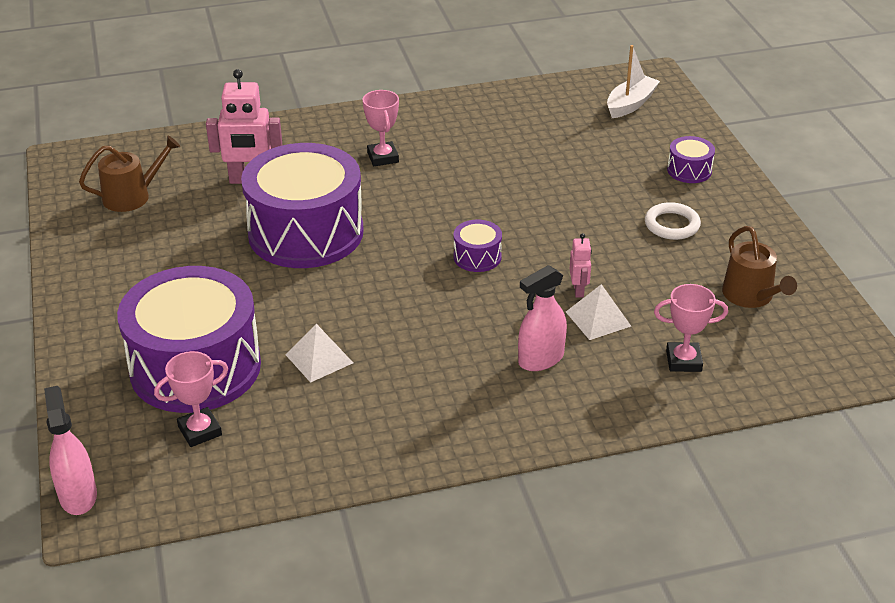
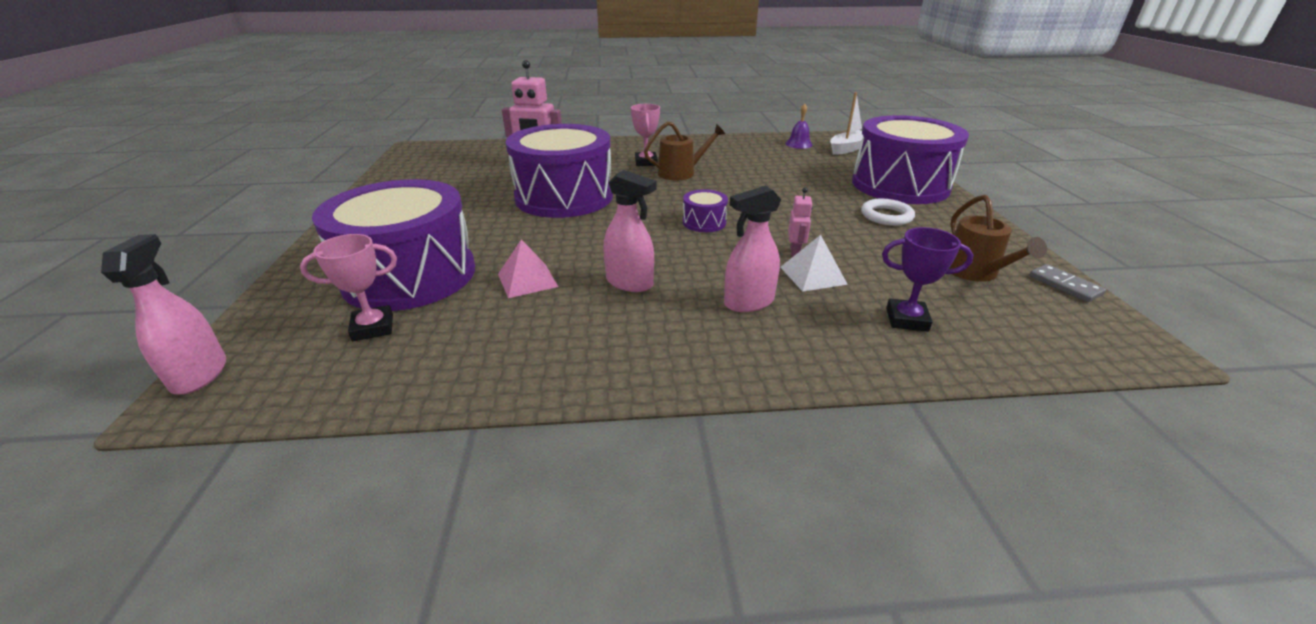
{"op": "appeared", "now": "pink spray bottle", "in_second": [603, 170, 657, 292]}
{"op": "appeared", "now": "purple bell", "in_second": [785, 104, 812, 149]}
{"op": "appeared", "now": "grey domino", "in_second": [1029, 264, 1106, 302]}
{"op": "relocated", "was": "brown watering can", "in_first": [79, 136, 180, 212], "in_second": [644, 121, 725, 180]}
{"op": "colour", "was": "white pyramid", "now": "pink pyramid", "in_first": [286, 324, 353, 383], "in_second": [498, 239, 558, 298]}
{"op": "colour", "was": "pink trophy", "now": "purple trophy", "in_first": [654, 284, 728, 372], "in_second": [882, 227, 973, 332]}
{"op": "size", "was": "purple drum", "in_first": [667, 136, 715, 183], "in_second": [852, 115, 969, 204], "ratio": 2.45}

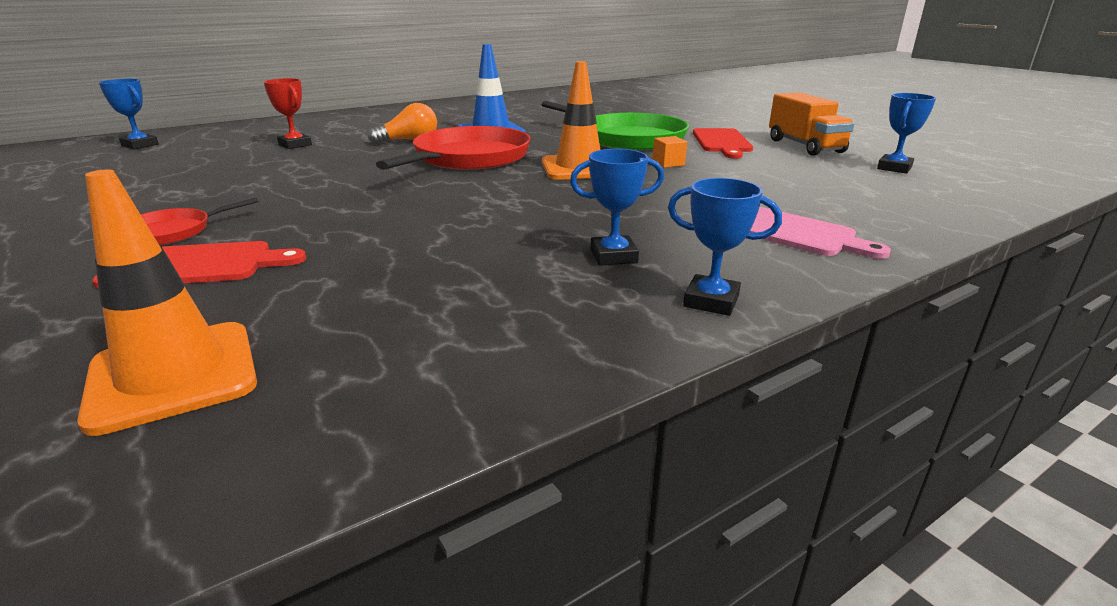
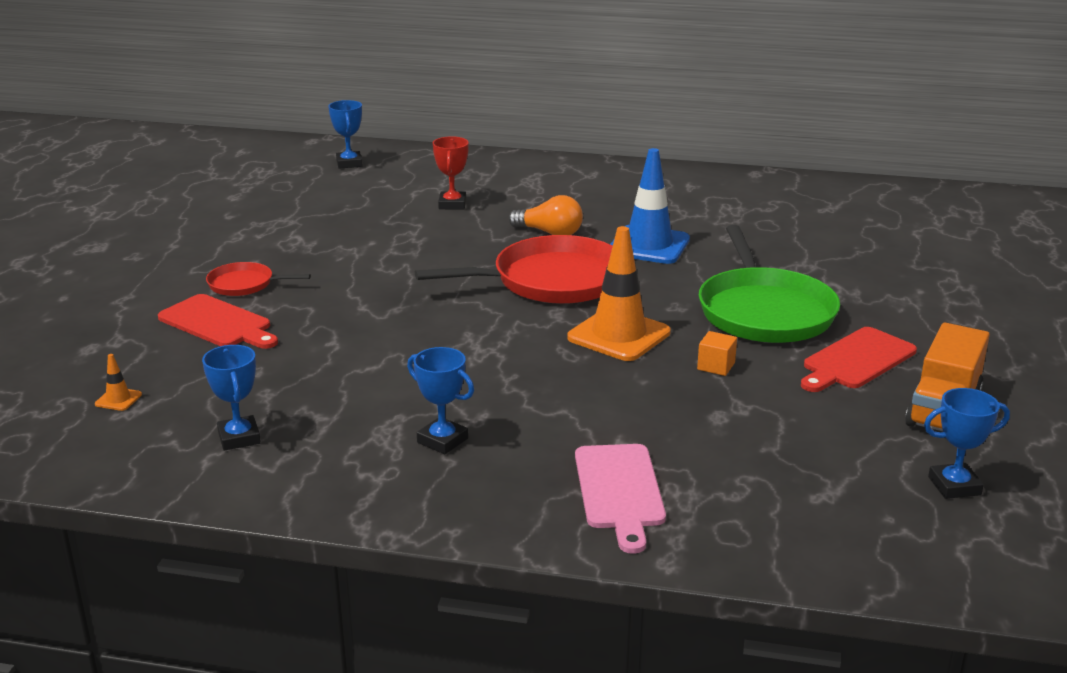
{"op": "relocated", "was": "blue trophy", "in_first": [668, 178, 782, 316], "in_second": [202, 345, 261, 451]}
{"op": "size", "was": "orange traffic cone", "in_first": [77, 170, 257, 436], "in_second": [95, 354, 142, 411], "ratio": 0.4}

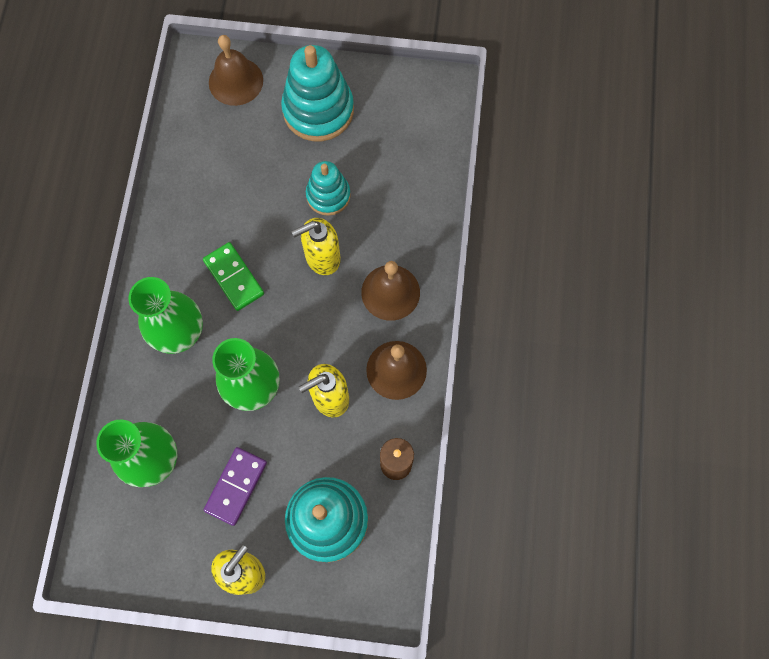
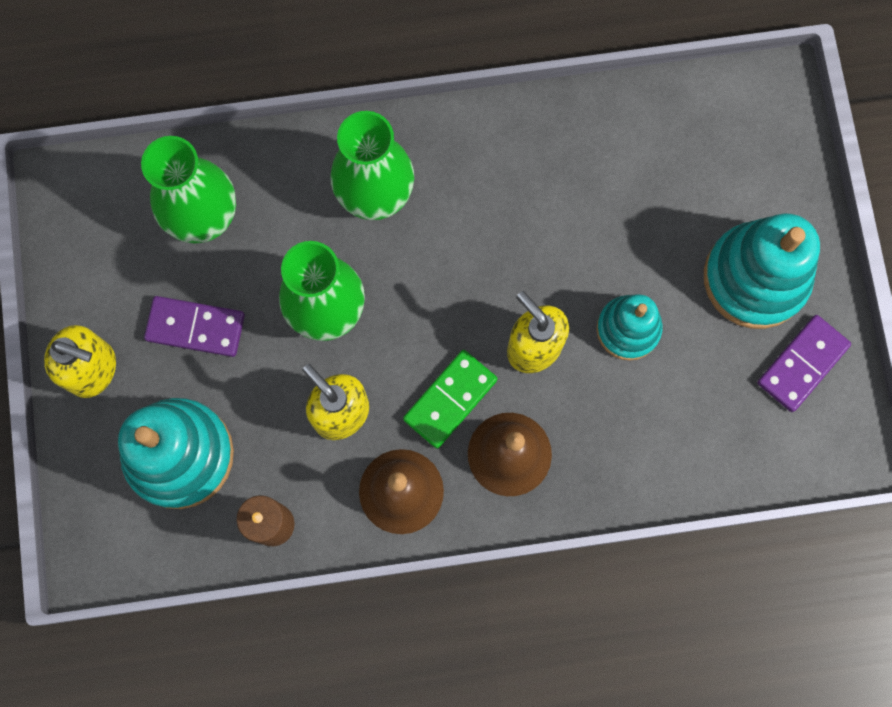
{"op": "missing", "was": "brown bell", "in_first": [209, 35, 263, 106]}
{"op": "appeared", "now": "purple domino", "in_second": [757, 315, 851, 412]}
{"op": "relocated", "was": "green domino", "in_first": [203, 242, 264, 311], "in_second": [403, 350, 498, 449]}

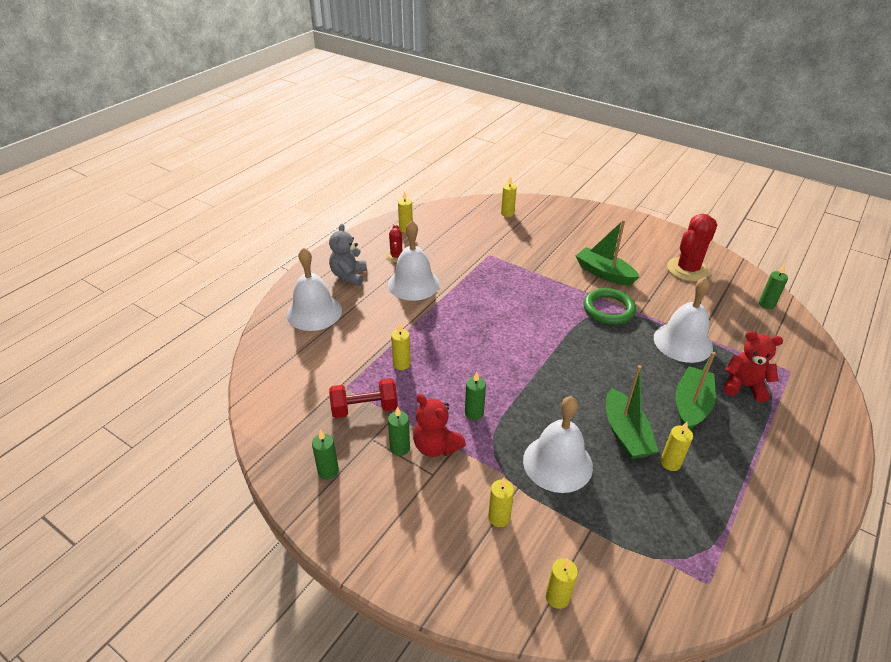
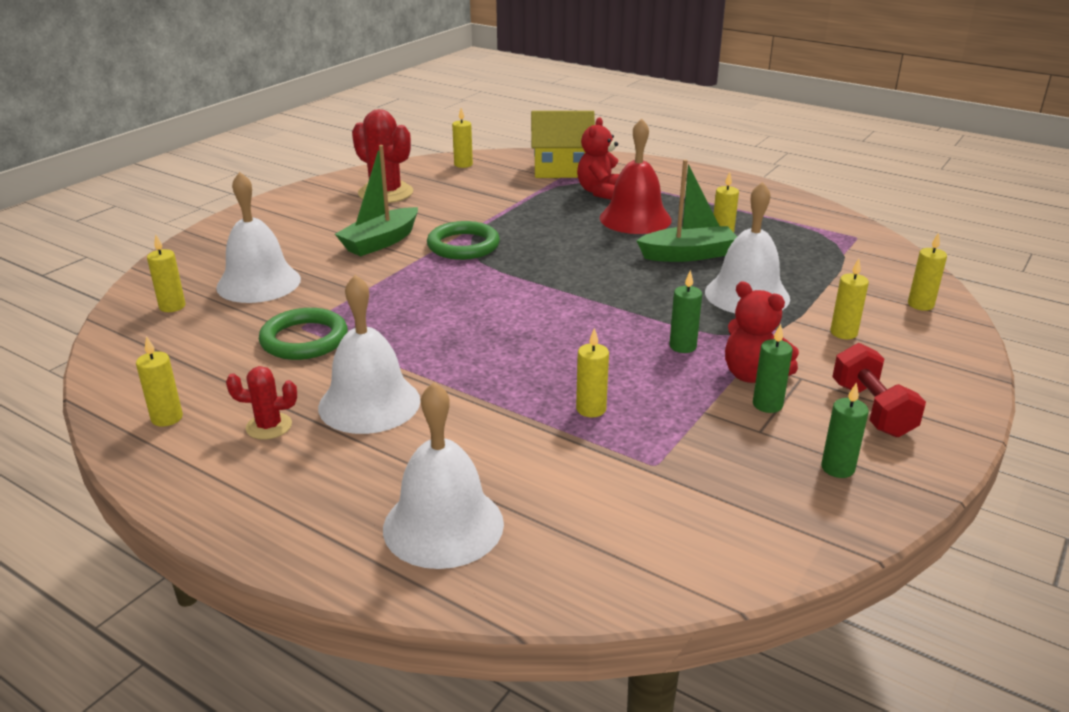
{"op": "missing", "was": "grey teddy bear", "in_first": [329, 224, 367, 286]}
{"op": "appeared", "now": "green ring", "in_second": [259, 308, 348, 360]}
{"op": "appeared", "now": "yellow house", "in_second": [531, 111, 595, 178]}
{"op": "relocated", "was": "red dumbbell", "in_first": [329, 378, 398, 418], "in_second": [832, 343, 926, 437]}
{"op": "relocated", "was": "white bell", "in_first": [654, 277, 713, 363], "in_second": [216, 172, 301, 303]}
{"op": "exchanged", "was": "green boat", "now": "red bell", "in_first": [675, 352, 716, 429], "in_second": [600, 118, 672, 234]}
{"op": "colour", "was": "green candle", "now": "yellow candle", "in_first": [759, 265, 788, 309], "in_second": [452, 108, 473, 168]}
{"op": "spun", "was": "red teddy bear", "in_first": [413, 394, 466, 457], "in_second": [725, 281, 799, 383], "clockwise": 90}

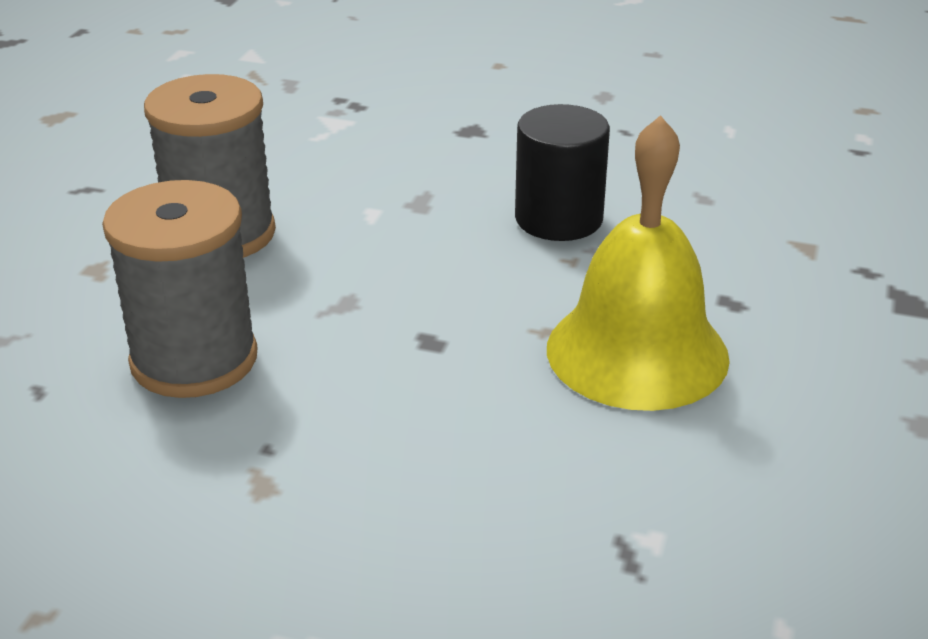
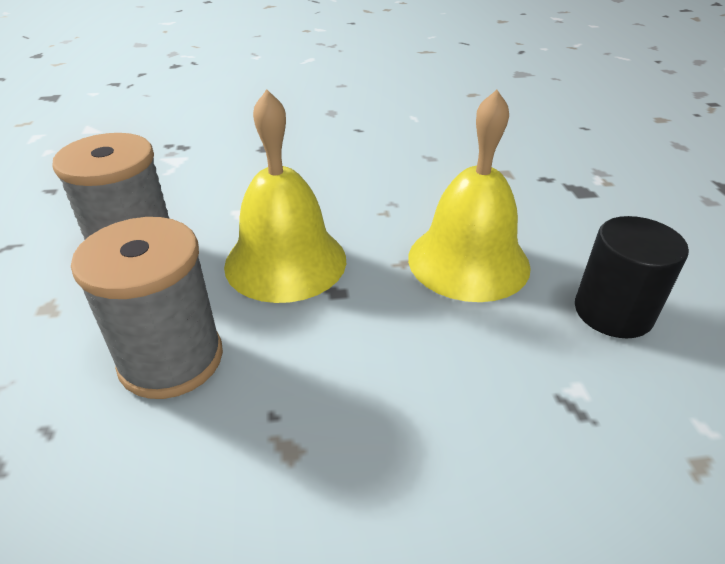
{"op": "appeared", "now": "yellow bell", "in_second": [224, 89, 346, 303]}
{"op": "relocated", "was": "black cylinder", "in_first": [515, 104, 610, 241], "in_second": [575, 216, 689, 338]}

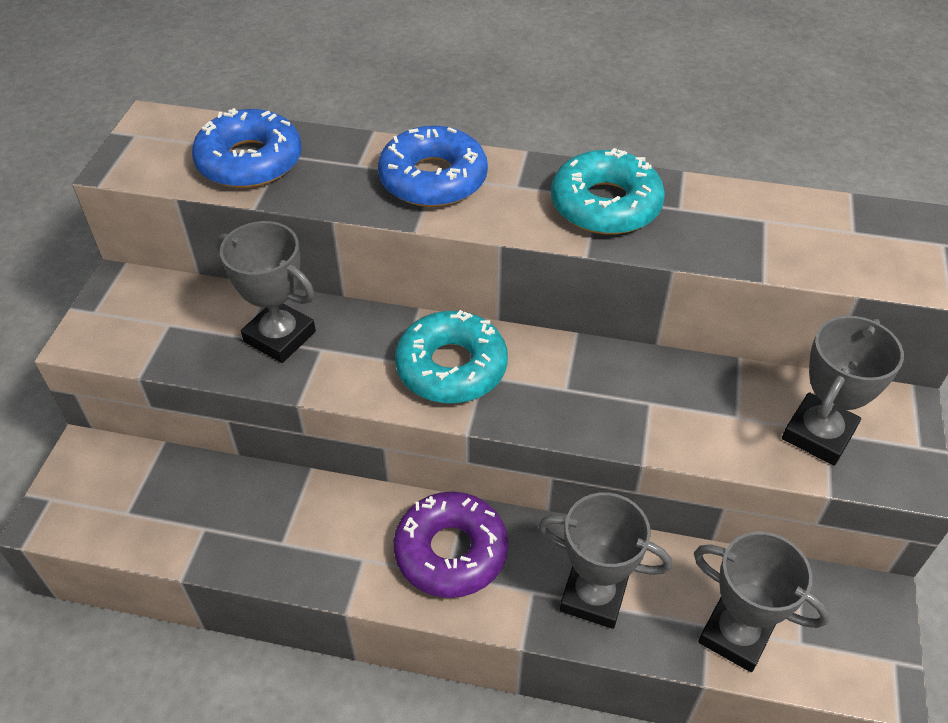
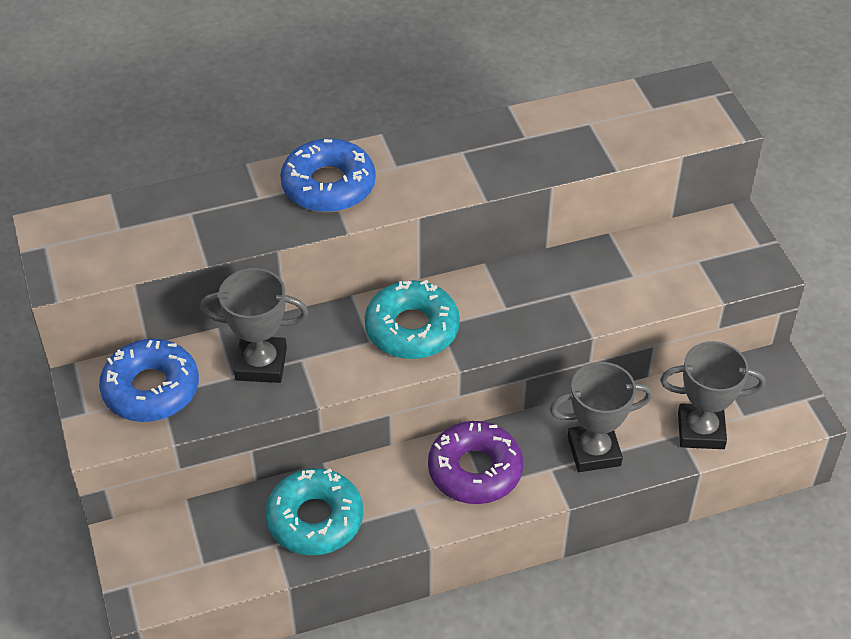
{"op": "missing", "was": "grey trophy", "in_first": [782, 316, 904, 466]}
{"op": "relocated", "was": "blue donut", "in_first": [192, 108, 302, 188], "in_second": [99, 339, 199, 422]}
{"op": "relocated", "was": "turquoise donut", "in_first": [551, 148, 665, 234], "in_second": [266, 468, 363, 555]}

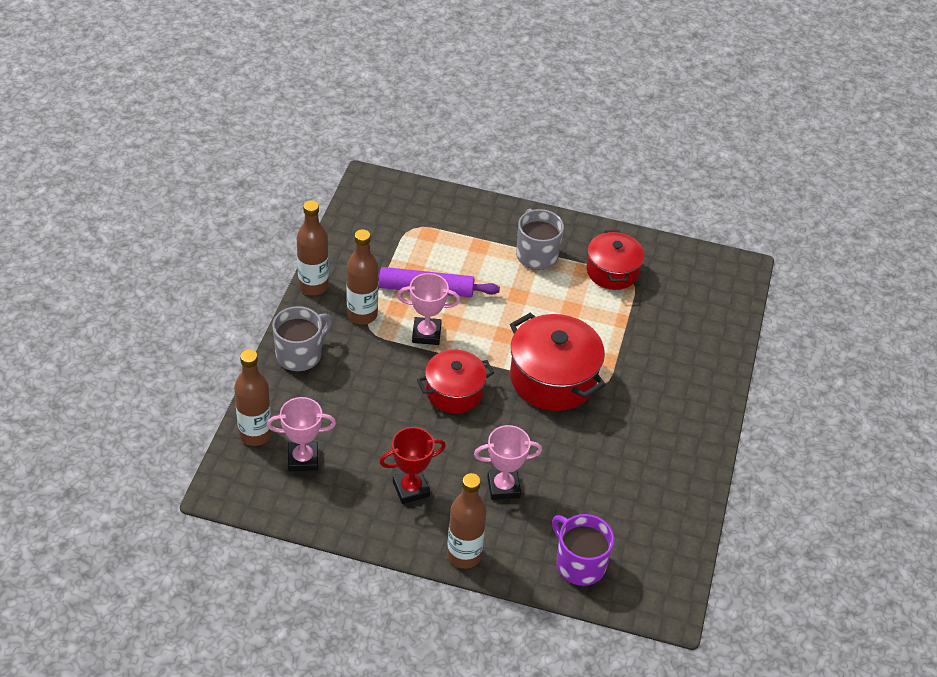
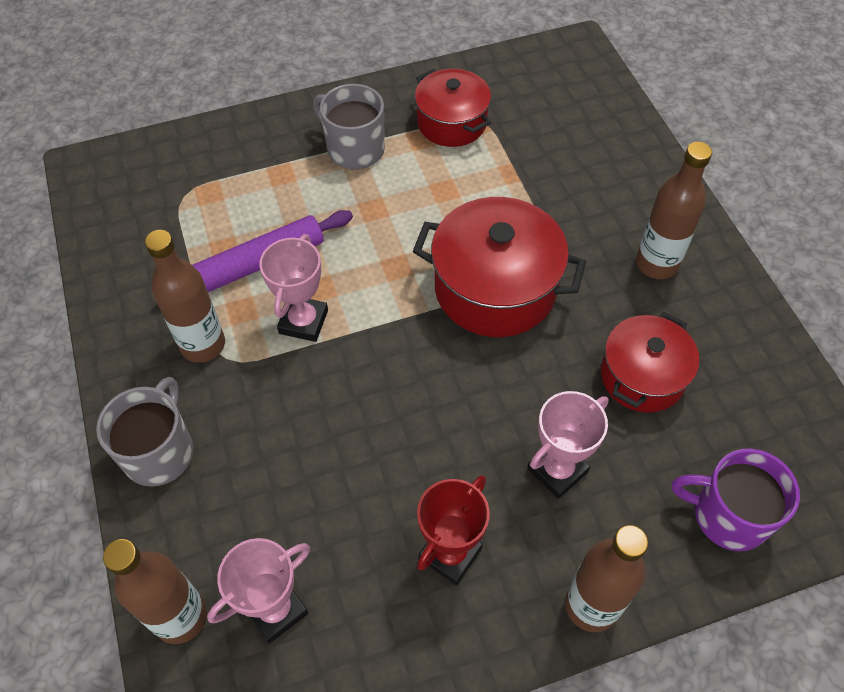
{"op": "relocated", "was": "brown bottle", "in_first": [297, 200, 329, 295], "in_second": [636, 141, 712, 279]}
{"op": "relocated", "was": "red pot", "in_first": [417, 350, 494, 413], "in_second": [601, 312, 699, 413]}
{"op": "spun", "was": "pink trophy", "in_first": [397, 273, 460, 345], "in_second": [259, 234, 328, 342], "clockwise": -45}

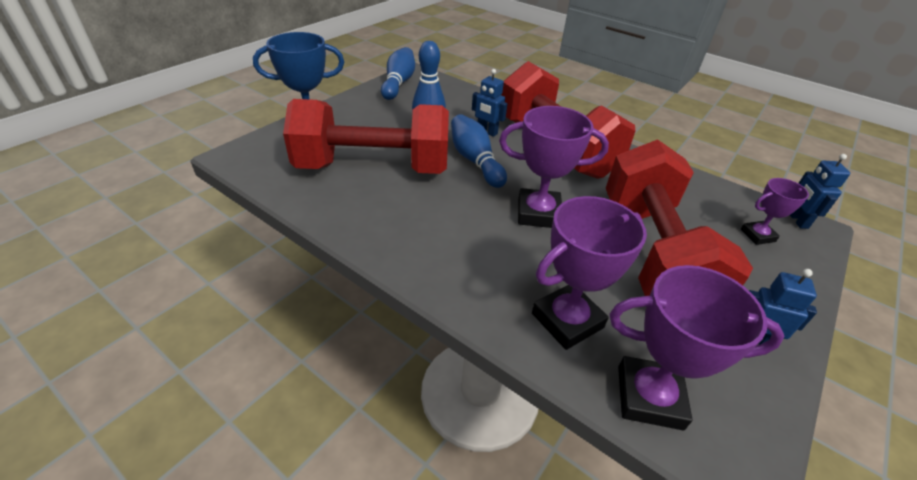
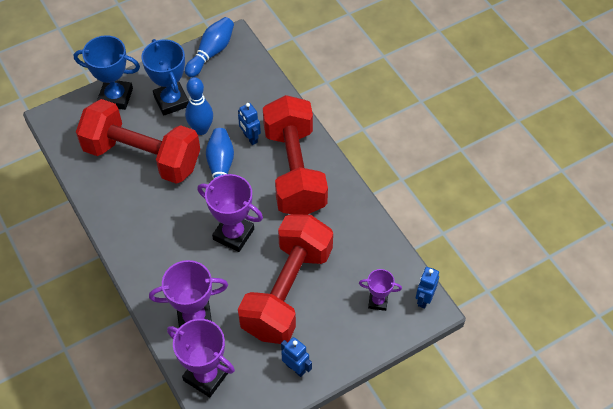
{"op": "appeared", "now": "blue trophy", "in_second": [141, 39, 189, 116]}

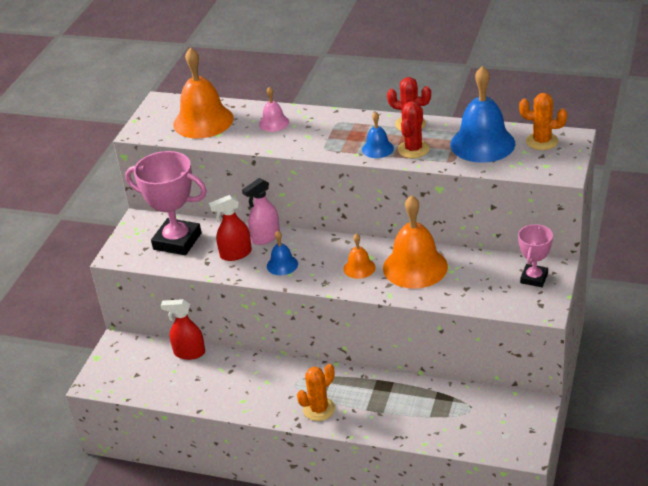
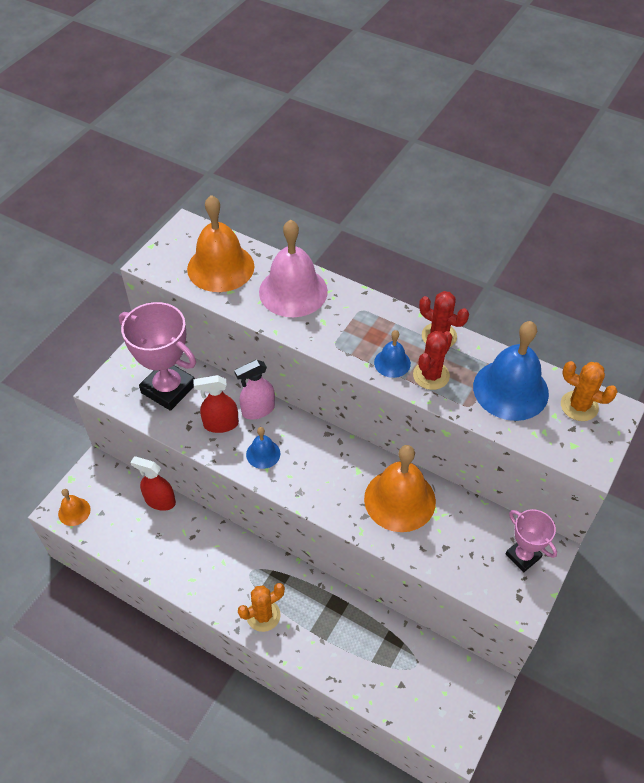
{"op": "relocated", "was": "orange bell", "in_first": [343, 233, 376, 279], "in_second": [58, 489, 91, 526]}
{"op": "spun", "was": "pink trophy", "in_first": [518, 224, 553, 287], "in_second": [505, 509, 557, 572], "clockwise": -75}
{"op": "size", "was": "pink bell", "in_first": [259, 87, 289, 132], "in_second": [259, 220, 328, 317], "ratio": 2.01}

